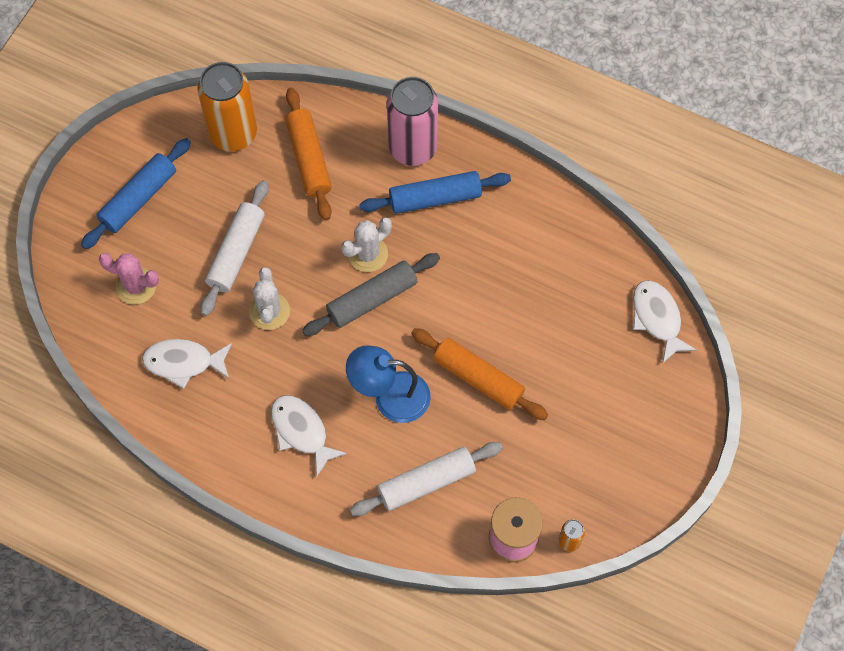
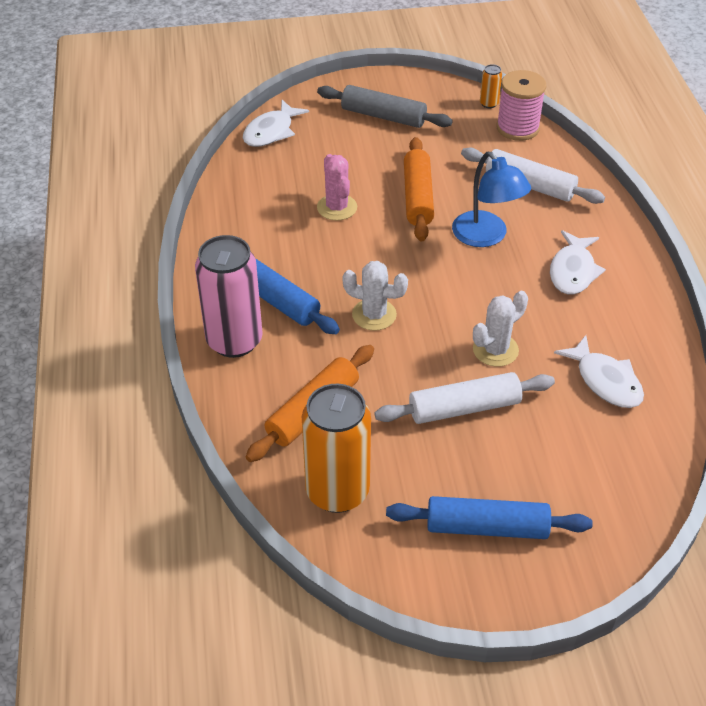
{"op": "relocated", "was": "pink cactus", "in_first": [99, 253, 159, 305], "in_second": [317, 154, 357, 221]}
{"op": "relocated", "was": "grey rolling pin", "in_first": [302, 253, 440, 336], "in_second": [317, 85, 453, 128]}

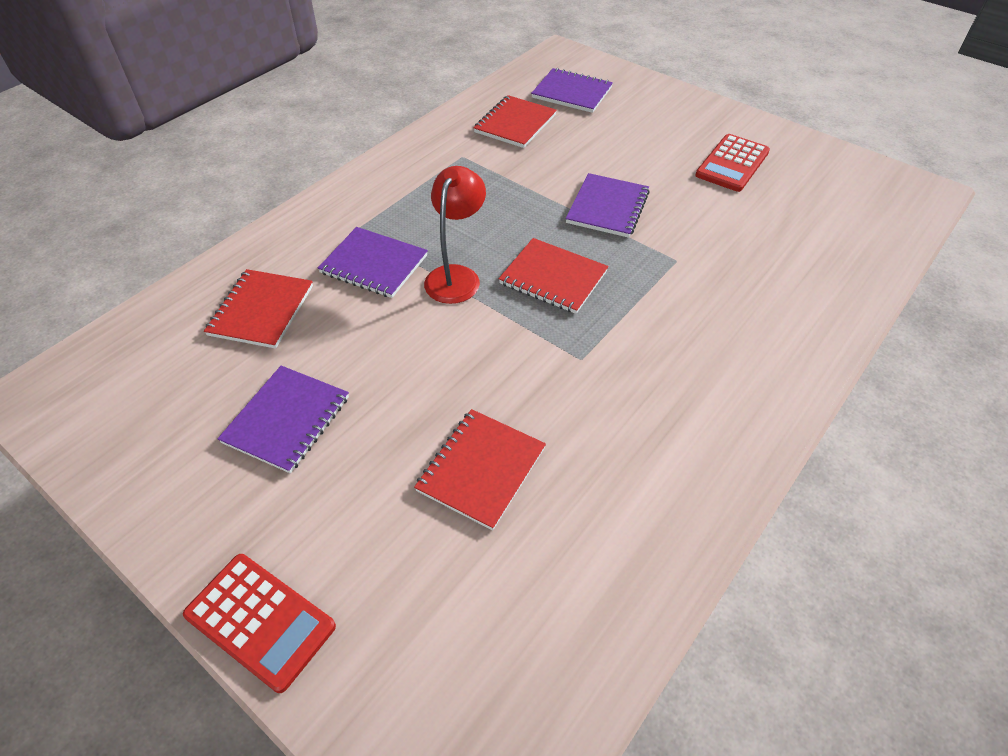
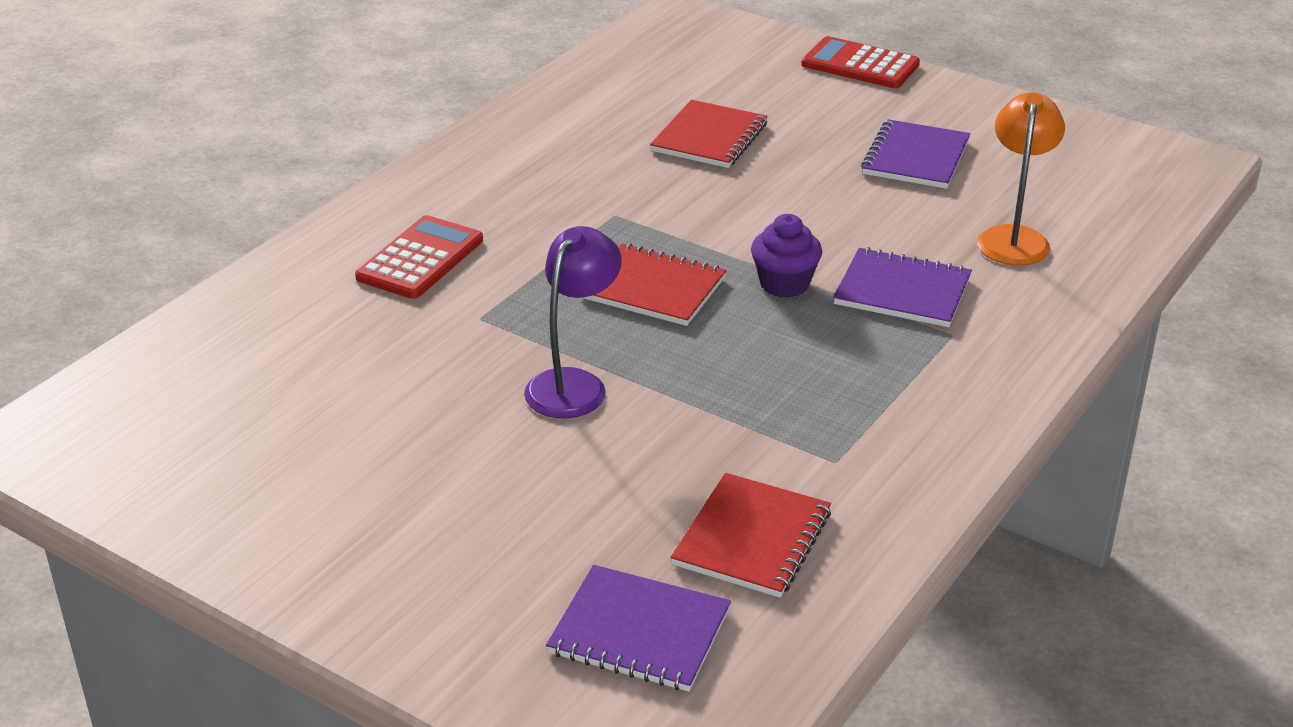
{"op": "relocated", "was": "red calculator", "in_first": [695, 134, 770, 192], "in_second": [355, 215, 483, 299]}
{"op": "exchanged", "was": "red notebook", "now": "orange lamp", "in_first": [204, 269, 313, 349], "in_second": [977, 92, 1065, 266]}
{"op": "exchanged", "was": "red lamp", "now": "purple cupcake", "in_first": [424, 166, 486, 304], "in_second": [751, 214, 822, 298]}
{"op": "exchanged", "was": "purple notebook", "now": "purple lamp", "in_first": [565, 173, 650, 238], "in_second": [524, 226, 622, 418]}

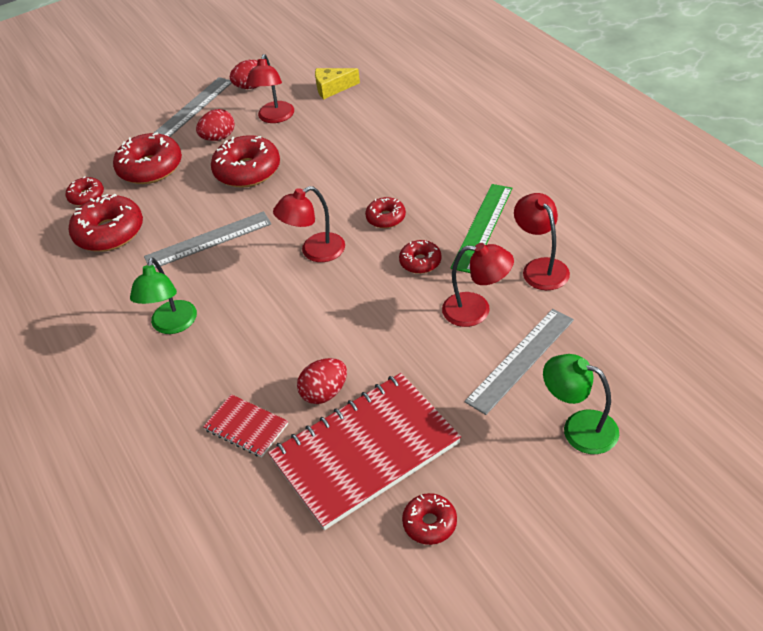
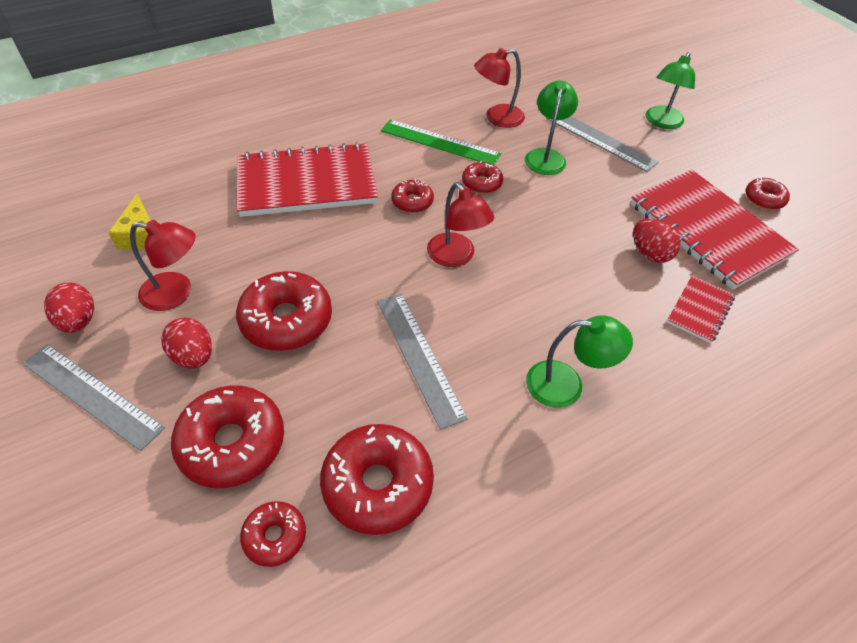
{"op": "appeared", "now": "red notebook", "in_second": [237, 142, 378, 217]}
{"op": "colour", "was": "red lamp", "now": "green lamp", "in_first": [442, 243, 514, 327], "in_second": [525, 80, 578, 175]}

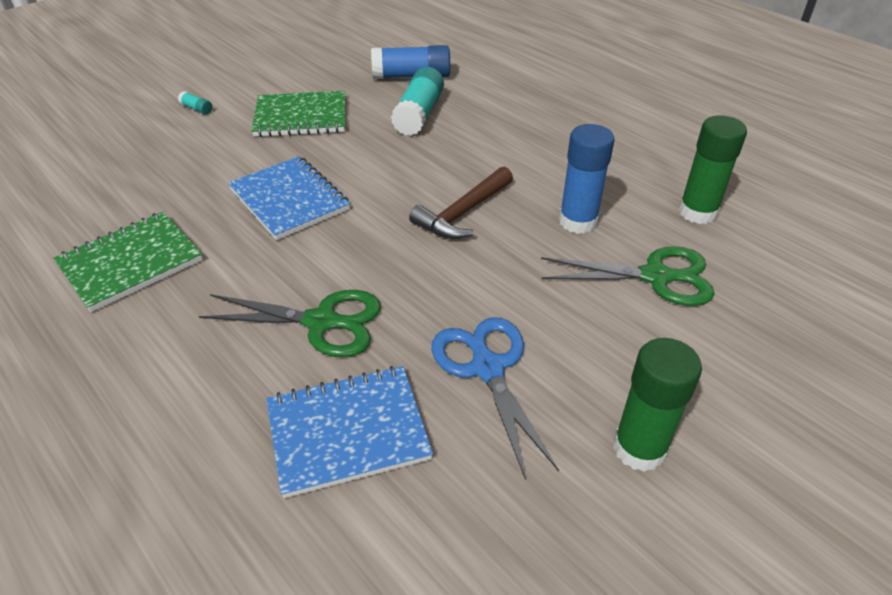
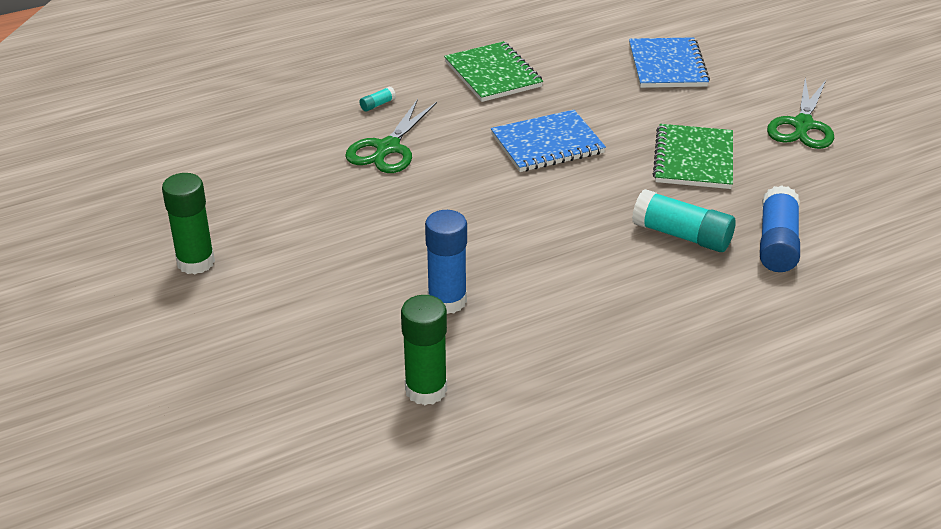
{"op": "missing", "was": "brown hammer", "in_first": [409, 167, 513, 239]}
{"op": "missing", "was": "blue scissors", "in_first": [431, 317, 559, 480]}
{"op": "relocated", "was": "turquoise glue stick", "in_first": [178, 91, 212, 114], "in_second": [359, 86, 396, 111]}
{"op": "relocated", "was": "blue notebook", "in_first": [266, 366, 433, 498], "in_second": [629, 37, 710, 88]}
{"op": "relocated", "was": "green scissors", "in_first": [541, 246, 715, 306], "in_second": [767, 78, 834, 149]}

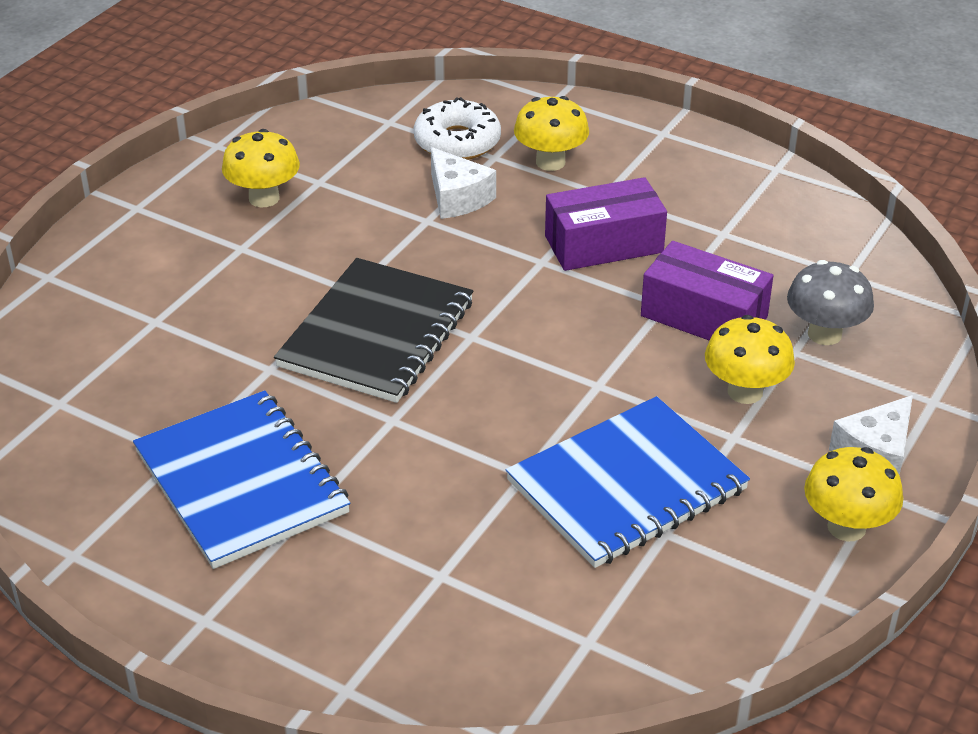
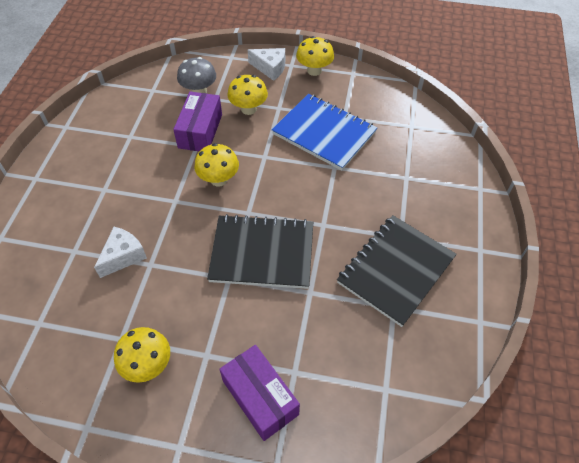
{"op": "missing", "was": "white donut", "in_first": [414, 97, 501, 160]}
{"op": "relocated", "was": "yellow mushroom", "in_first": [514, 96, 589, 171], "in_second": [194, 143, 239, 187]}
{"op": "relocated", "was": "purple box", "in_first": [545, 177, 667, 271], "in_second": [219, 345, 300, 441]}
{"op": "colour", "was": "blue notebook", "now": "black notebook", "in_first": [133, 390, 350, 569], "in_second": [337, 215, 457, 327]}

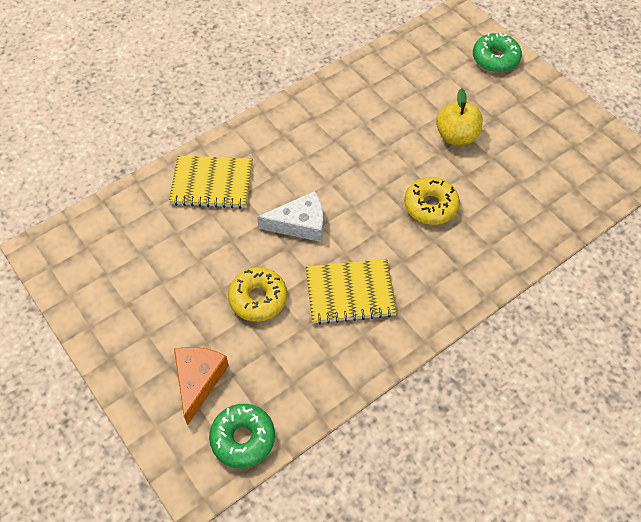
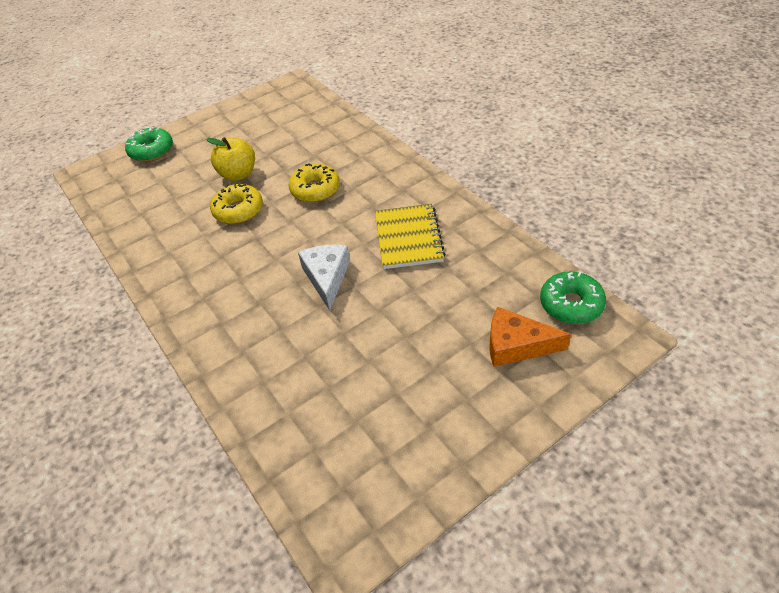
{"op": "missing", "was": "yellow notebook", "in_first": [169, 155, 253, 209]}
{"op": "relocated", "was": "yellow donut", "in_first": [228, 267, 287, 322], "in_second": [210, 183, 263, 224]}

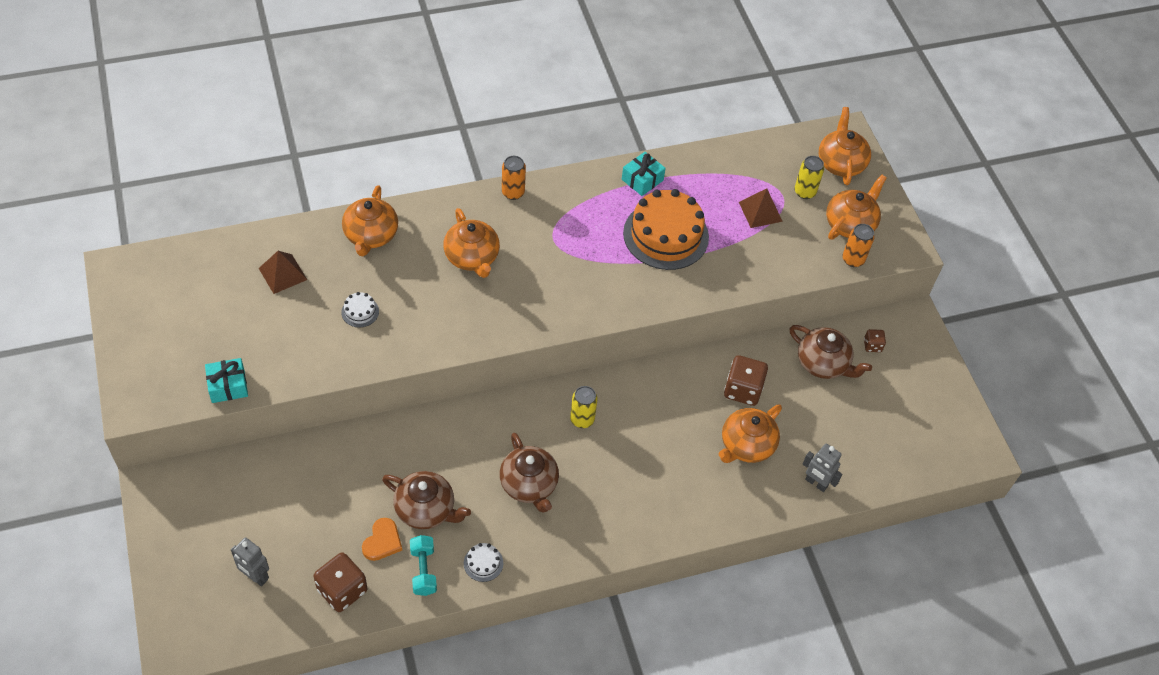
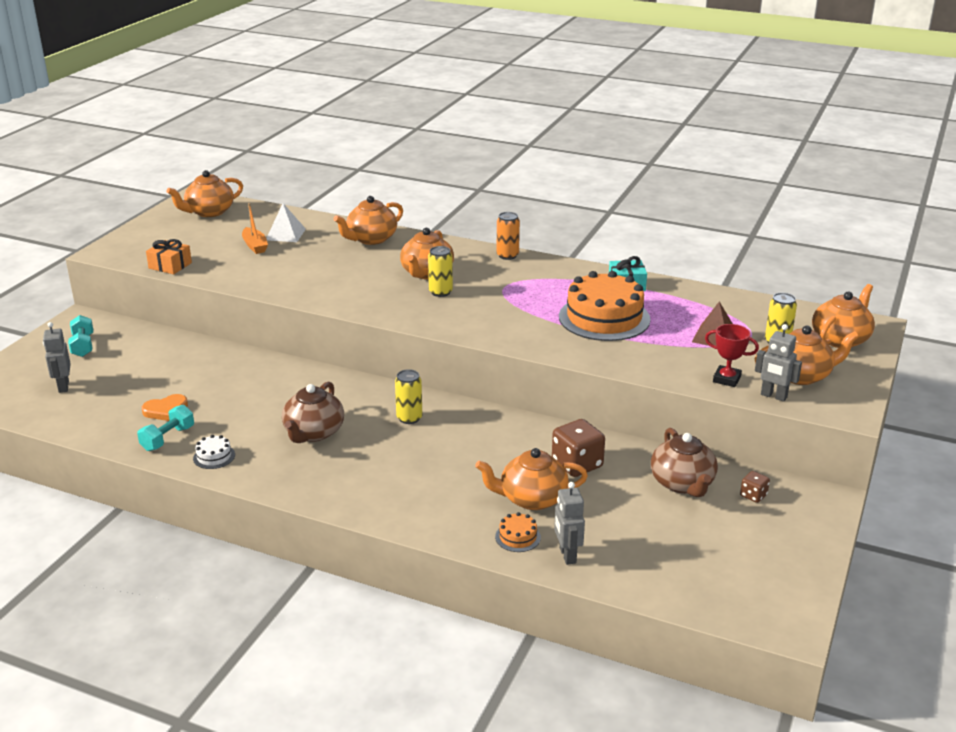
{"op": "missing", "was": "brown dice", "in_first": [313, 552, 367, 612]}
{"op": "missing", "was": "white cake", "in_first": [341, 292, 379, 327]}
{"op": "missing", "was": "brown teapot", "in_first": [382, 471, 471, 529]}
{"op": "appeared", "now": "turquoise dumbbell", "in_second": [68, 315, 93, 357]}
{"op": "appeared", "now": "orange teapot", "in_second": [166, 170, 243, 217]}
{"op": "appeared", "now": "orange boat", "in_second": [242, 203, 268, 254]}
{"op": "appeared", "now": "yellow can", "in_second": [428, 246, 453, 297]}
{"op": "appeared", "now": "orange cake", "in_second": [495, 512, 541, 552]}
{"op": "appeared", "now": "red trophy", "in_second": [705, 324, 759, 387]}
{"op": "exchanged", "was": "orange can", "now": "grey robot", "in_first": [842, 224, 875, 267], "in_second": [755, 324, 802, 402]}
{"op": "colour", "was": "turquoise gift", "now": "orange gift", "in_first": [205, 358, 248, 403], "in_second": [146, 239, 192, 274]}
{"op": "colour", "was": "brown pyramid", "now": "white pyramid", "in_first": [259, 251, 307, 294], "in_second": [266, 203, 306, 242]}

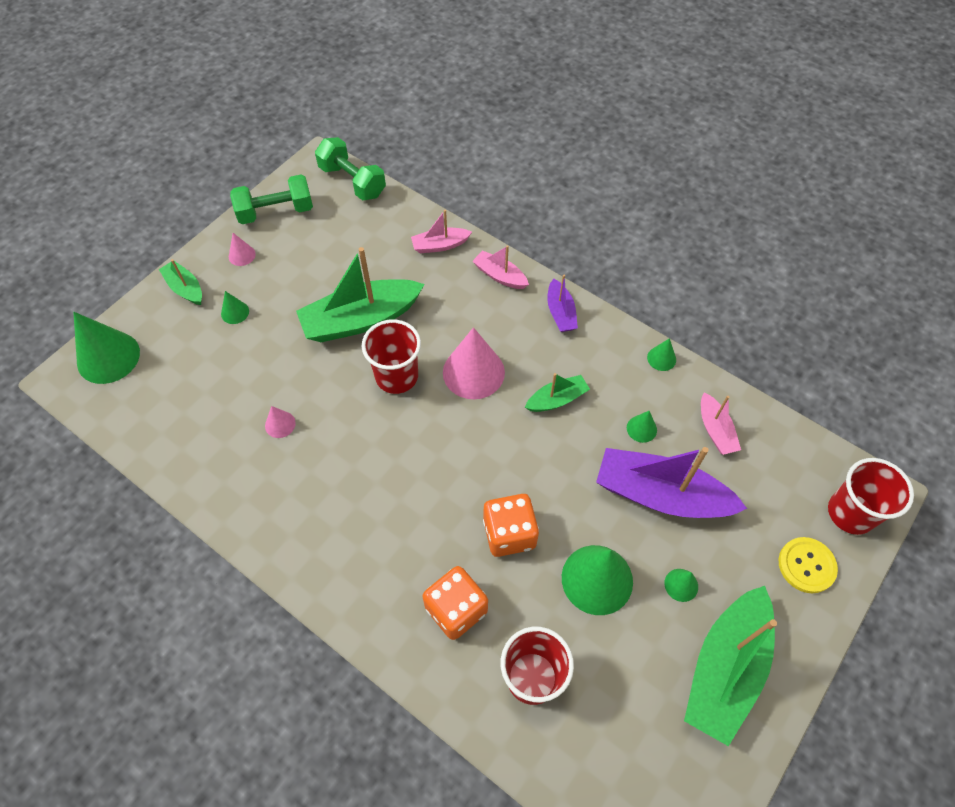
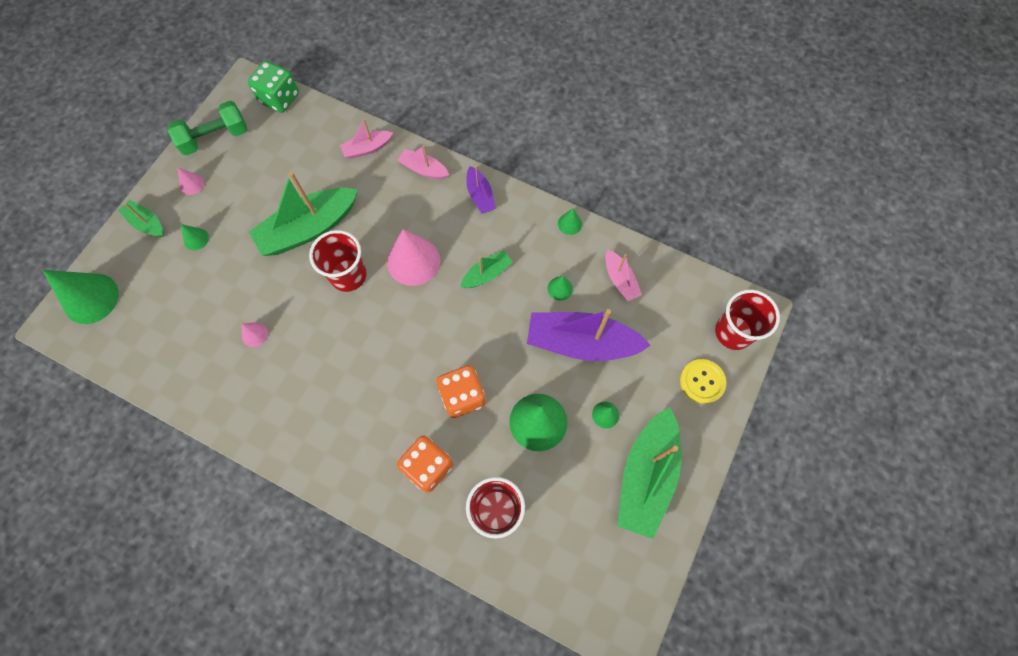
{"op": "exchanged", "was": "green dumbbell", "now": "green dice", "in_first": [315, 137, 386, 201], "in_second": [248, 61, 299, 113]}

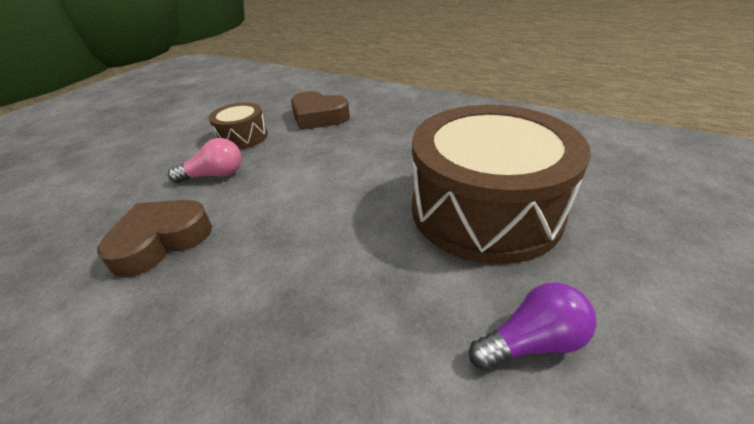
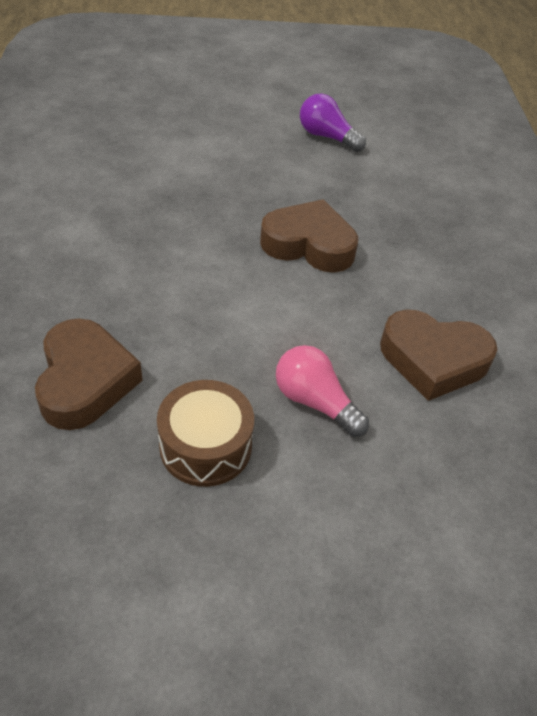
{"op": "missing", "was": "brown drum", "in_first": [412, 105, 591, 264]}
{"op": "appeared", "now": "brown heart", "in_second": [260, 199, 358, 273]}

